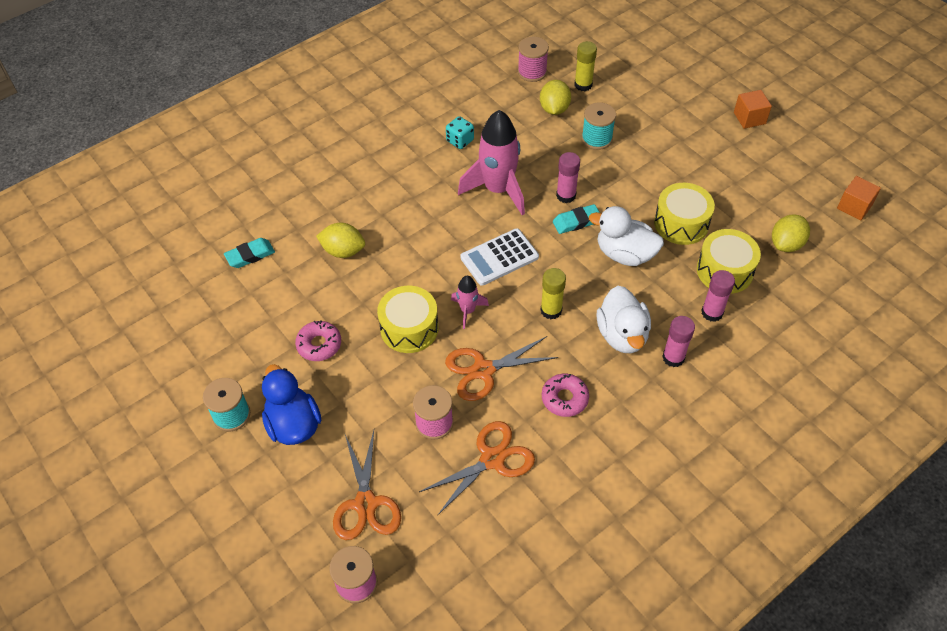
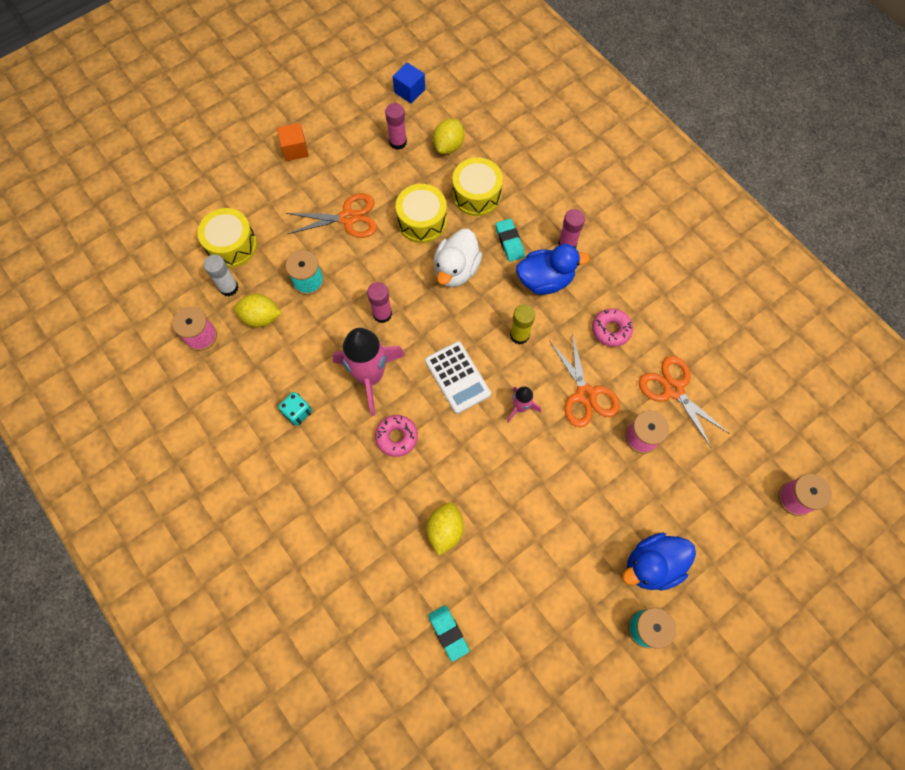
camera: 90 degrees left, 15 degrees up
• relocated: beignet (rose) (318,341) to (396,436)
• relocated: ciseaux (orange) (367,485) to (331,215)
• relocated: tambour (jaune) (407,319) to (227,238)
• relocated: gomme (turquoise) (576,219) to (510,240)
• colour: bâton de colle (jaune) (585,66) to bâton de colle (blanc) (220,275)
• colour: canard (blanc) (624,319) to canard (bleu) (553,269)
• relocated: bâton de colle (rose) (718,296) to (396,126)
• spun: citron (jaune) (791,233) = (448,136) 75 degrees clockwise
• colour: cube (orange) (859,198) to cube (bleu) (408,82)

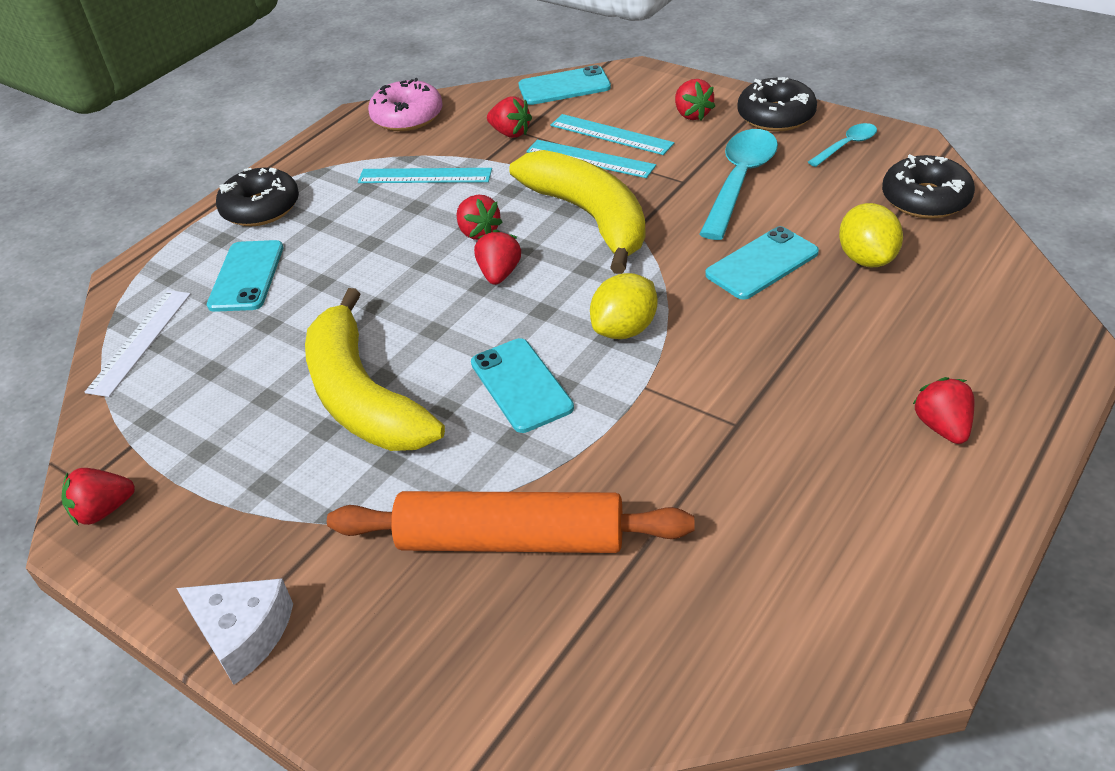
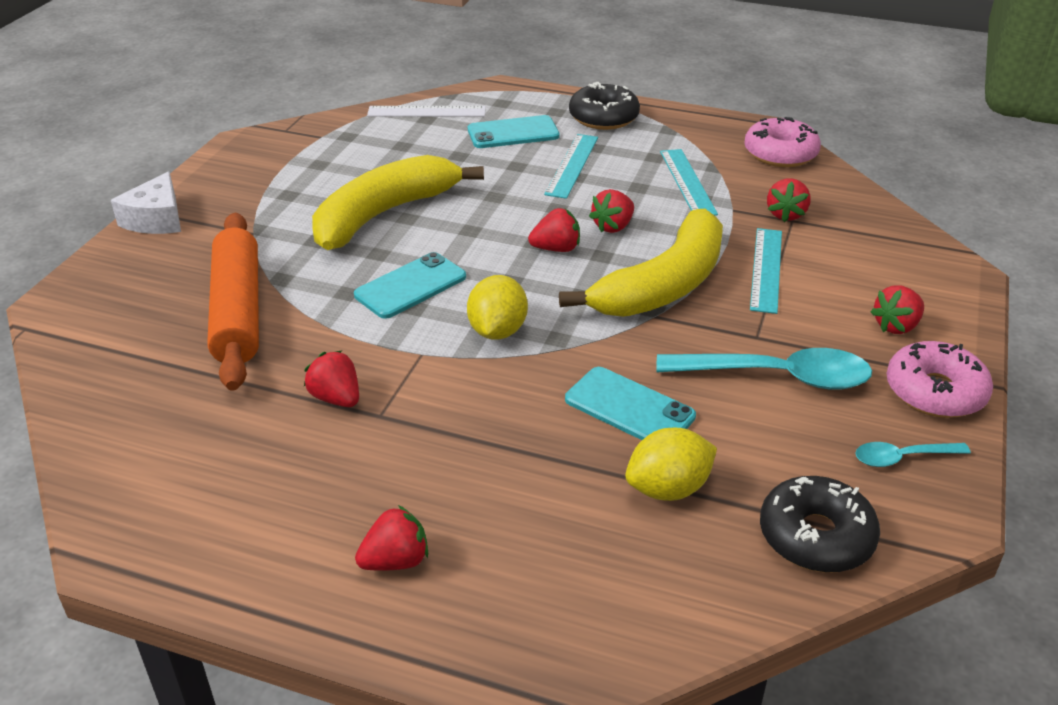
camera: 70 degrees right, 5 degrees down
• relocated: fraise (rouge) (98,497) to (331,378)
• missing: téléphone (turquoise) (565,85)
• relocated: règle (turquoise) (612,134) to (571,166)
• spun: citron (jaune) (623,306) = (497,307) 75 degrees clockwise
• colour: beignet (noir) (777,104) to beignet (rose) (939,379)
• spun: cuillère (turquoise) (842,145) = (913,454) 135 degrees clockwise

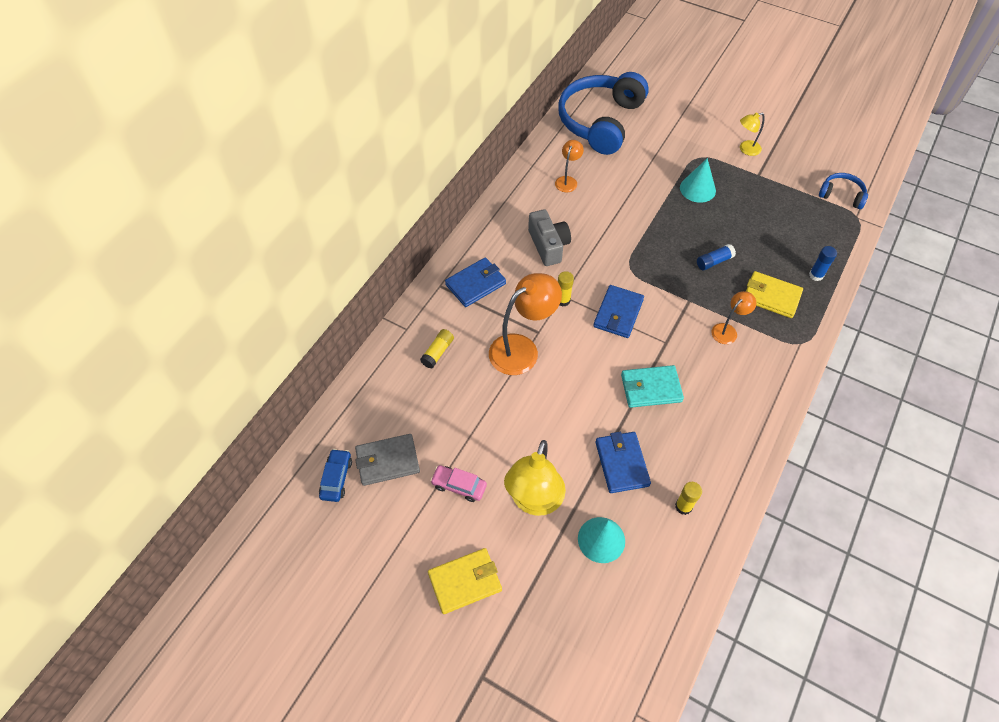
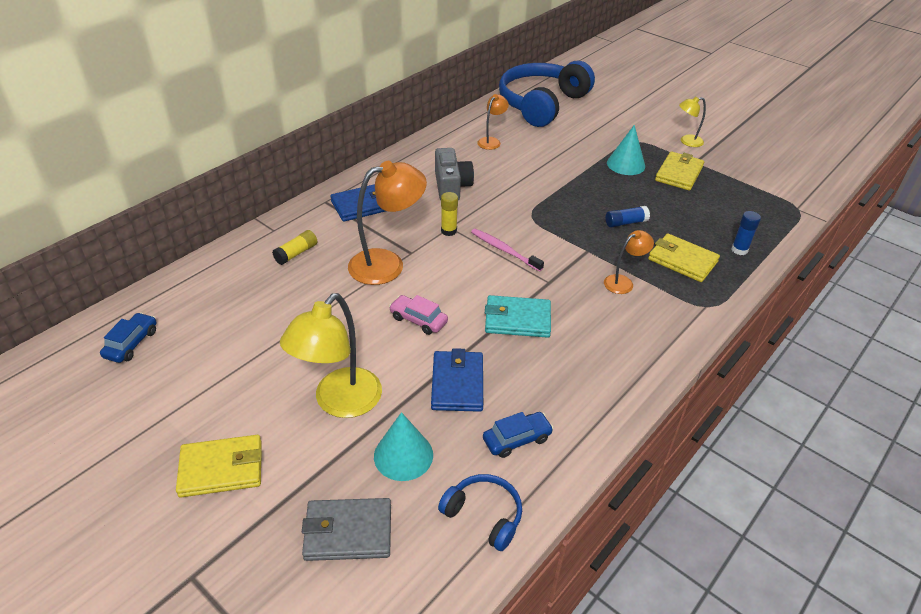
camera: 10 degrees right, 15 degrees down
• relocated: portefeuille (gris) (387,460) to (346,529)
• relocated: voiture (rose) (458,483) to (418,315)
• exchanged: portefeuille (bleu) (618,311) to brosse à dents (rose) (507,250)
• exchanged: bâton de colle (jaune) (688,498) to voiture (bleu) (518,435)
• relocated: casque audio (bleu) (843,191) to (480,512)
• appeared: portefeuille (jaune) (679,171)

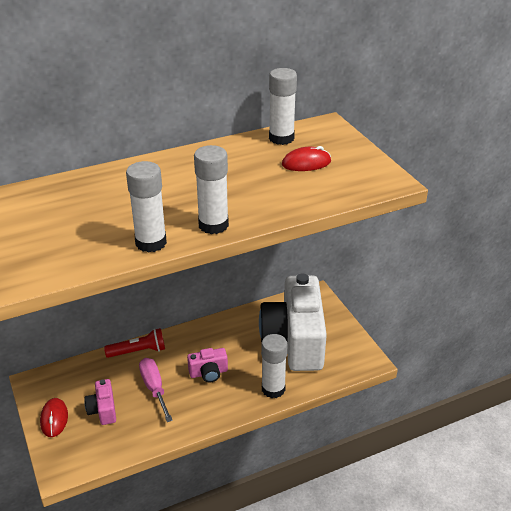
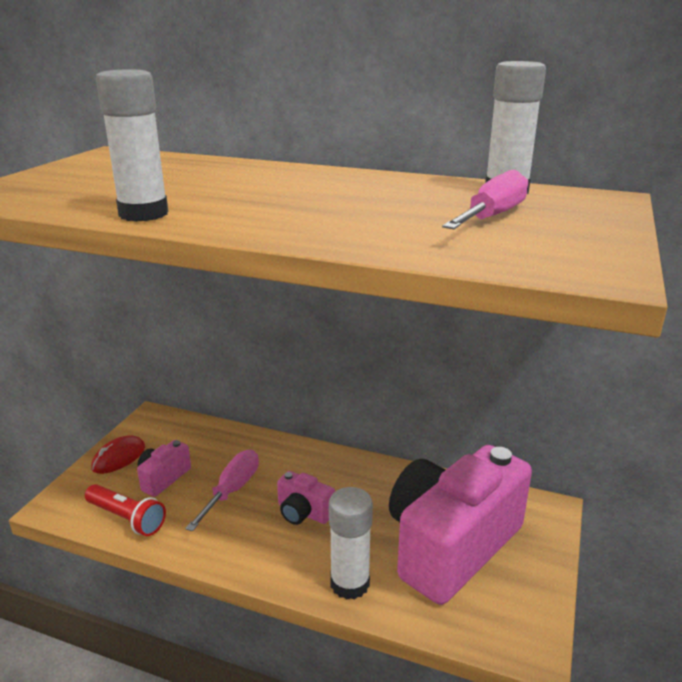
camera: 45 degrees right, 10 degrees down
• relocated: lampe de poche (rouge) (134,343) to (125,510)
• missing: bâton de colle (blanc) (211,189)
• colour: appareil photo (blanc) (293,322) to appareil photo (rose) (460,525)
• exchanged: souris (rouge) (306,158) to tournevis (rose) (485,199)

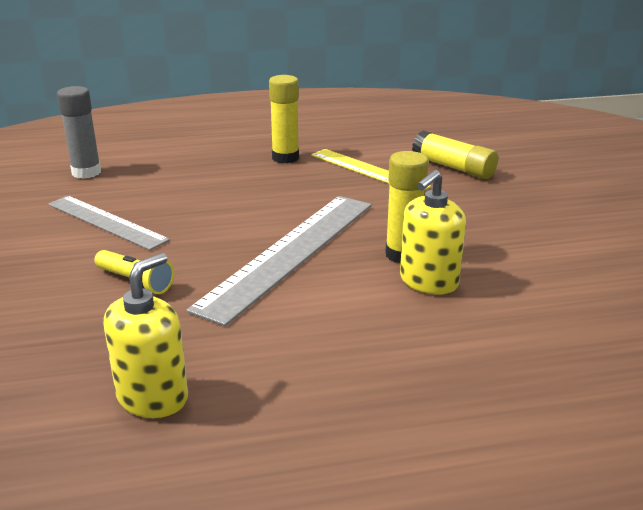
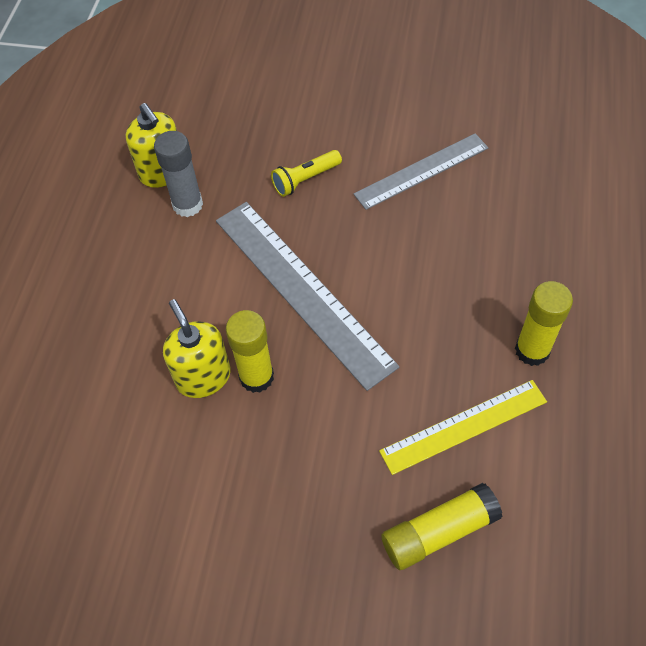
camera: 115 degrees right, 30 degrees up
• relocated: bâton de colle (gris) (79,132) to (178,174)

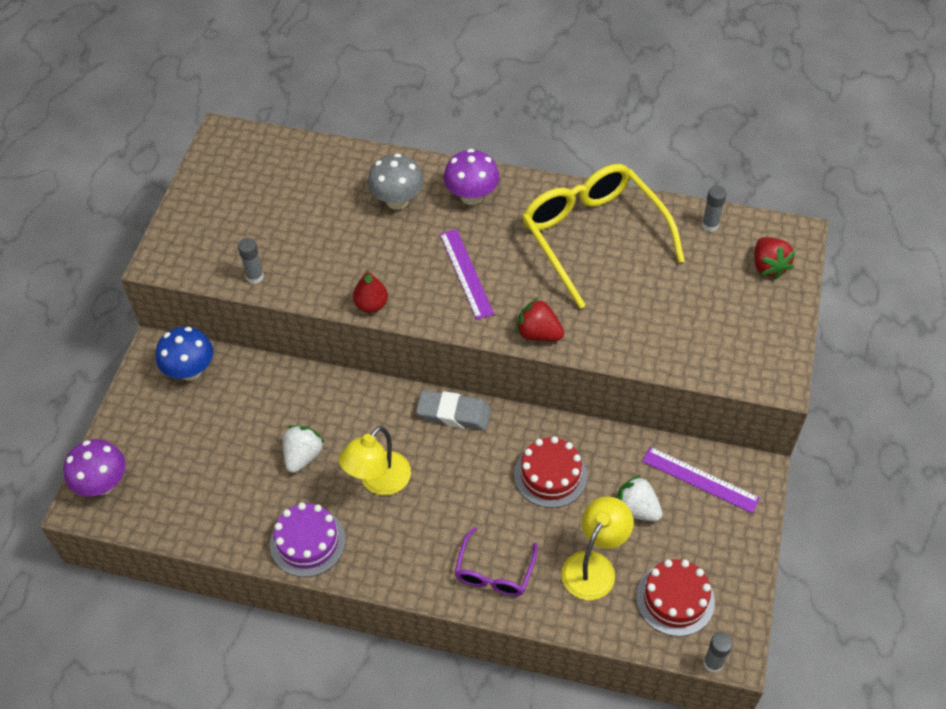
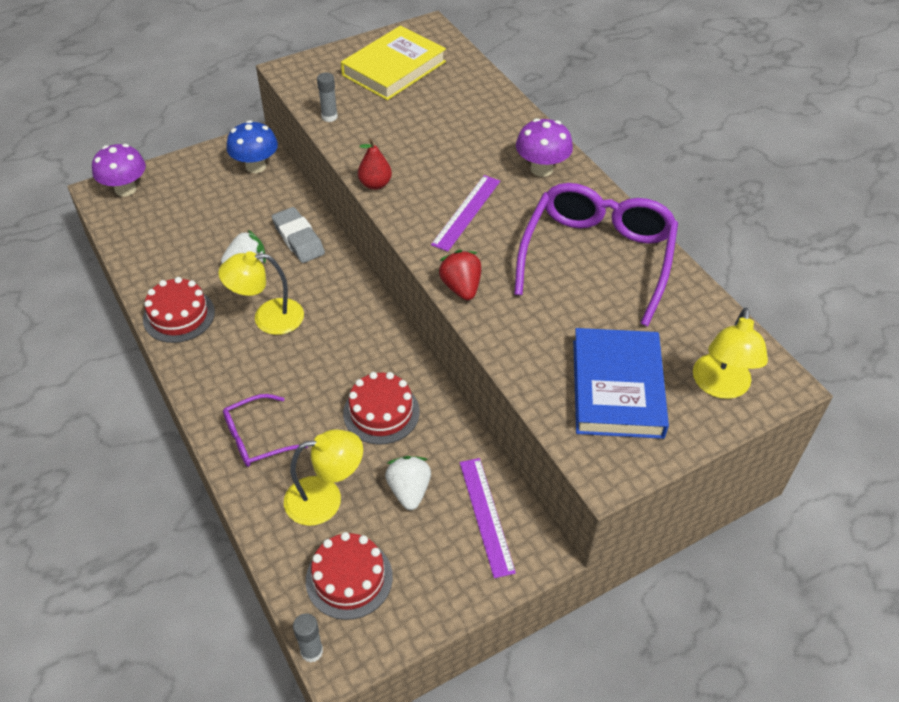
camera: 45 degrees right, 5 degrees down
• colour: gâteau (violet) (308,540) to gâteau (rouge) (179,310)
• missing: champignon (gris) (395,181)
• relocated: gomme (gris) (453,410) to (298,235)
• colour: lunettes (jaune) (603,236) to lunettes (violet) (596,255)
• missing: bâton de colle (gris) (714,209)
• exchanged: fraise (rouge) (775,258) to lampe (jaune) (730,353)
• appeared: livre (jaune) (393,62)
• appeared: livre (bleu) (621,383)

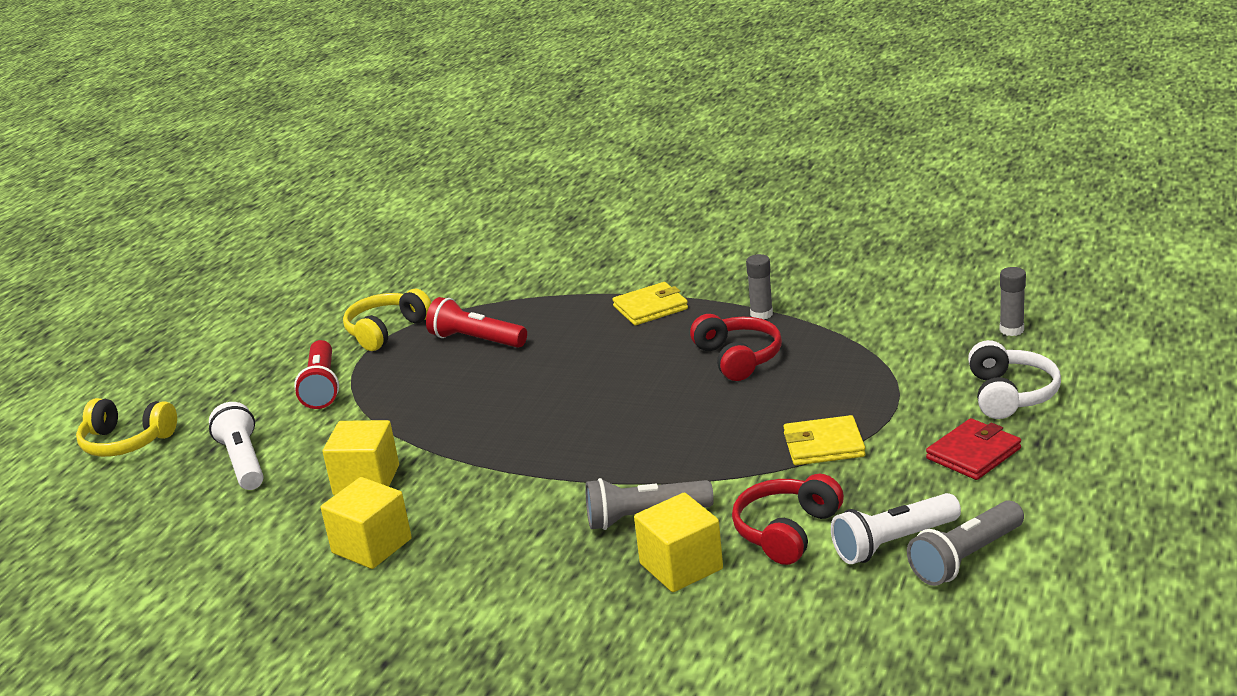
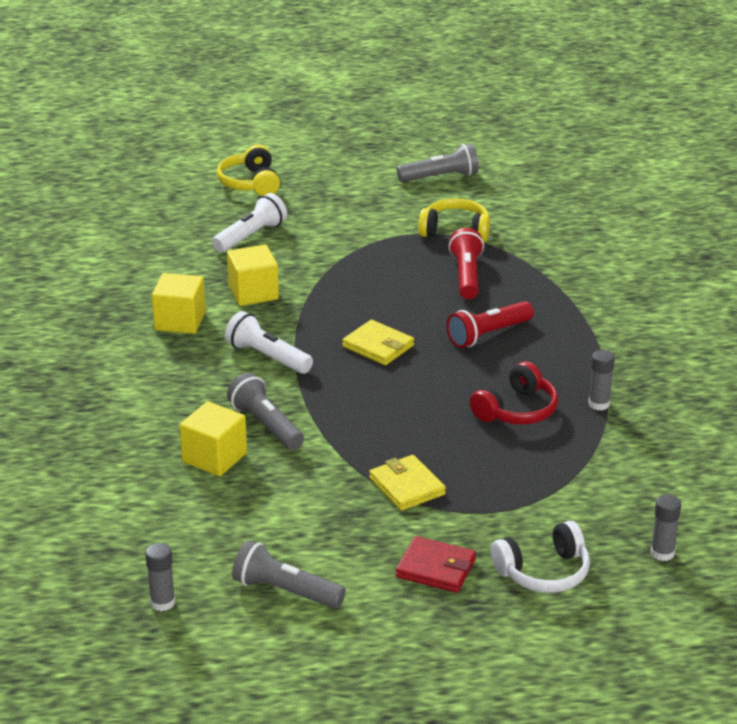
camera: 60 degrees right, 5 degrees up
• relocated: lampe de poche (rouge) (316,374) to (490,324)
• relocated: portefeuille (jaune) (650,303) to (378,342)
• missing: casque audio (rouge) (788,519)
• relocated: lampe de poche (blanc) (896,528) to (269,342)
• appeared: bâton de colle (gris) (160,577)
• appeared: lampe de poche (gris) (438,162)

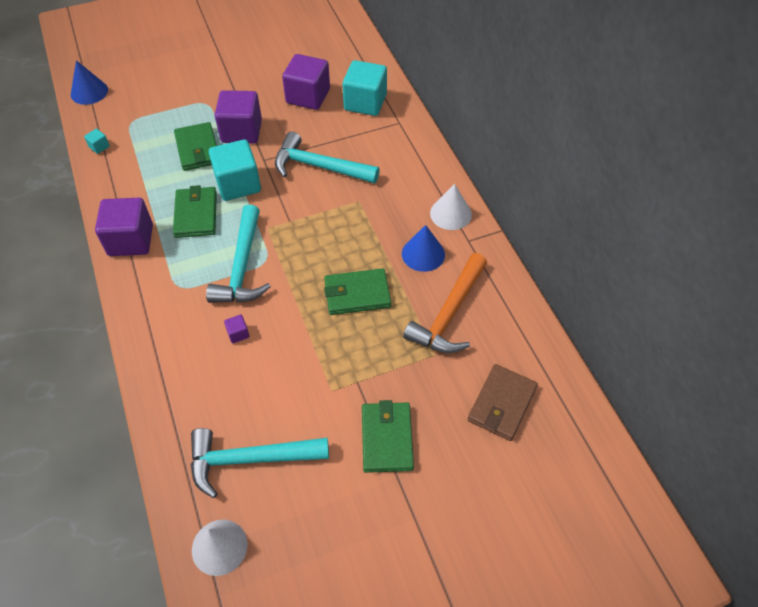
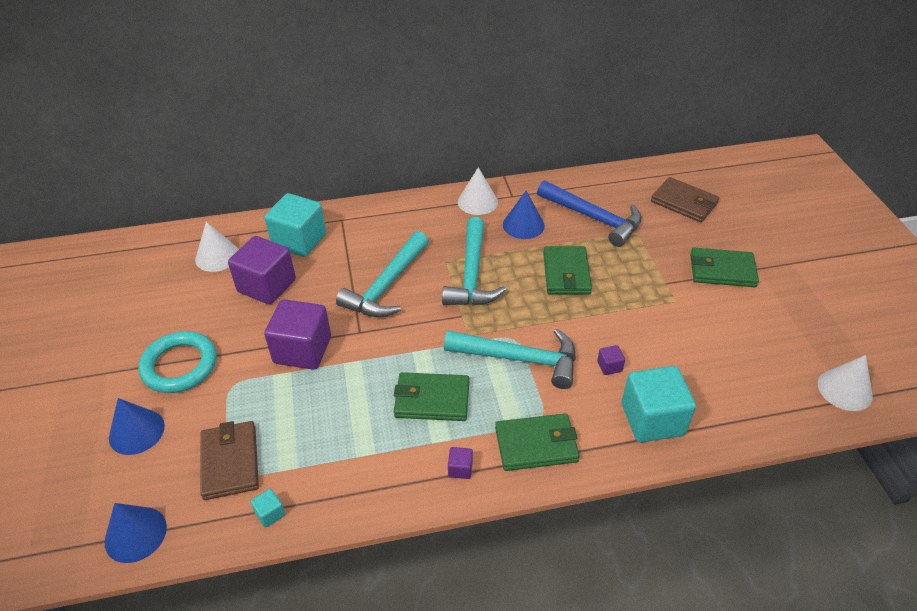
camera: 80 degrees left, 10 degrees down
• size: cube (violet) (124,227) = (460,463) x0.41
• relocated: portefeuille (vert) (195,146) to (537,442)
• relocated: marteau (turquoise) (260,463) to (474,261)
• relocated: cube (turquoise) (235,170) to (658,404)
• colour: marteau (orange) (445,303) to marteau (bleu) (589,214)
• appeared: cône (bleu) (137,426)
• appeared: anneau (turquoise) (177,362)
• appeared: cône (blanc) (217,247)
• appeared: portefeuille (marron) (229,460)

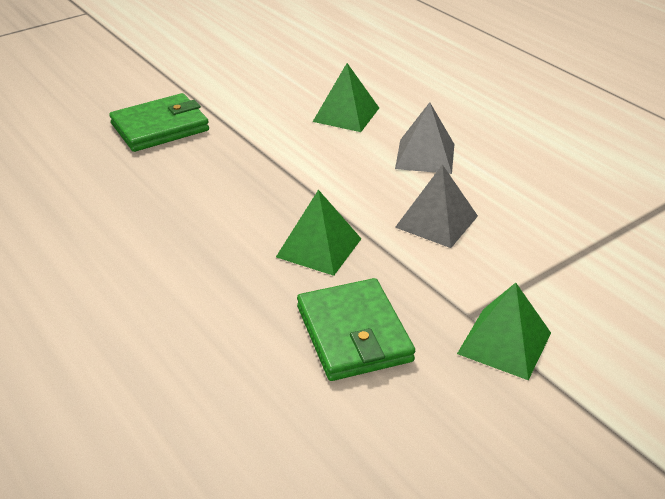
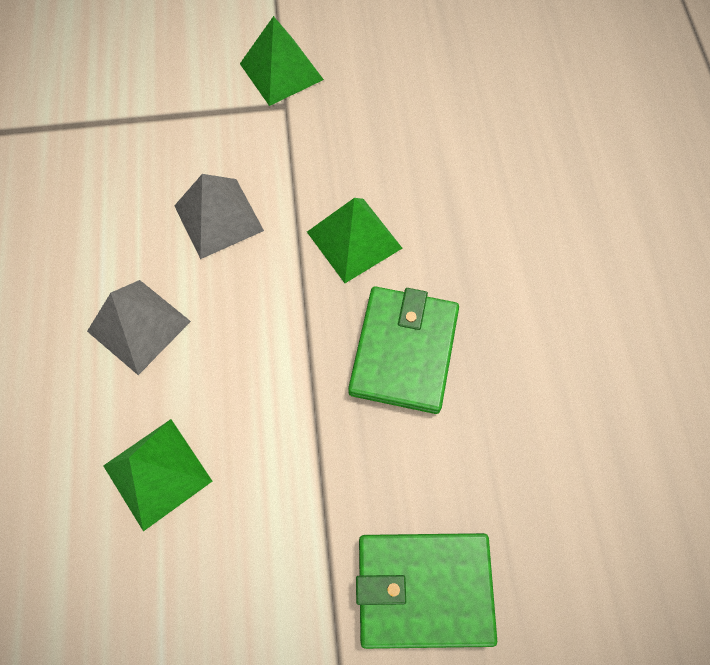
camera: 150 degrees left, 30 degrees up
• relocated: portefeuille (vert) (356,329) to (403,350)

